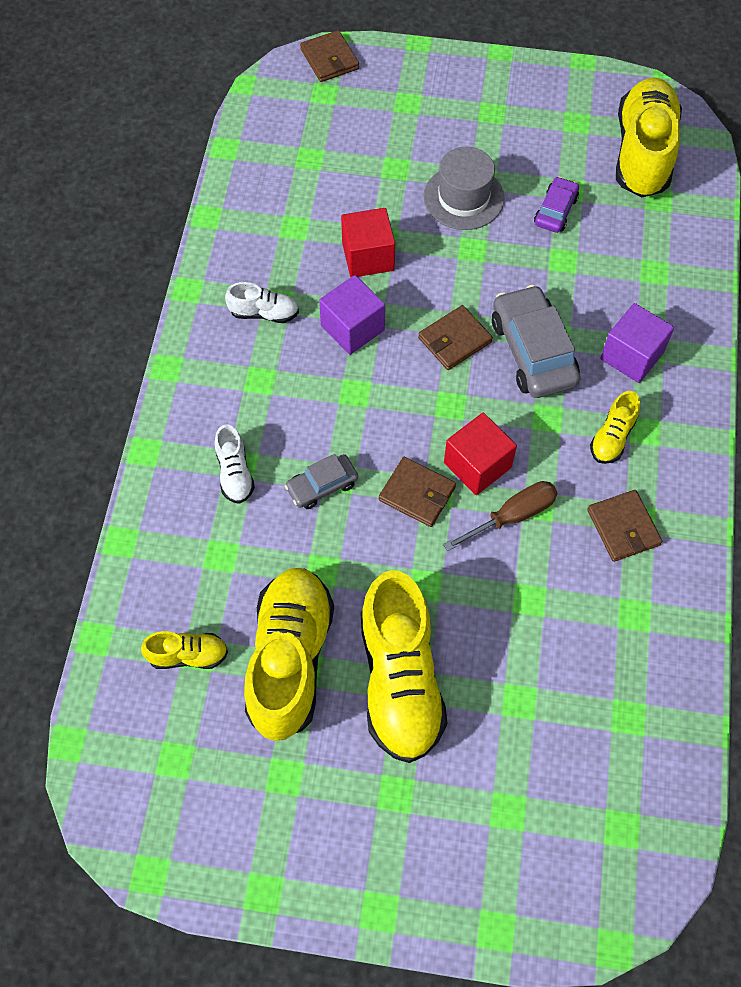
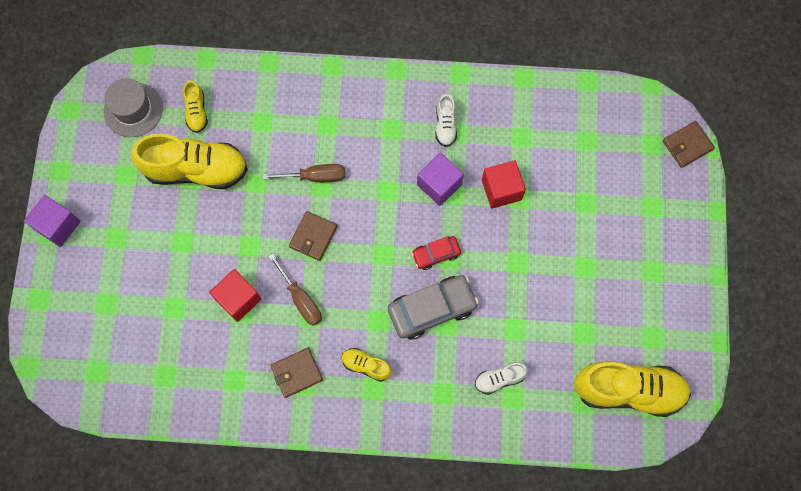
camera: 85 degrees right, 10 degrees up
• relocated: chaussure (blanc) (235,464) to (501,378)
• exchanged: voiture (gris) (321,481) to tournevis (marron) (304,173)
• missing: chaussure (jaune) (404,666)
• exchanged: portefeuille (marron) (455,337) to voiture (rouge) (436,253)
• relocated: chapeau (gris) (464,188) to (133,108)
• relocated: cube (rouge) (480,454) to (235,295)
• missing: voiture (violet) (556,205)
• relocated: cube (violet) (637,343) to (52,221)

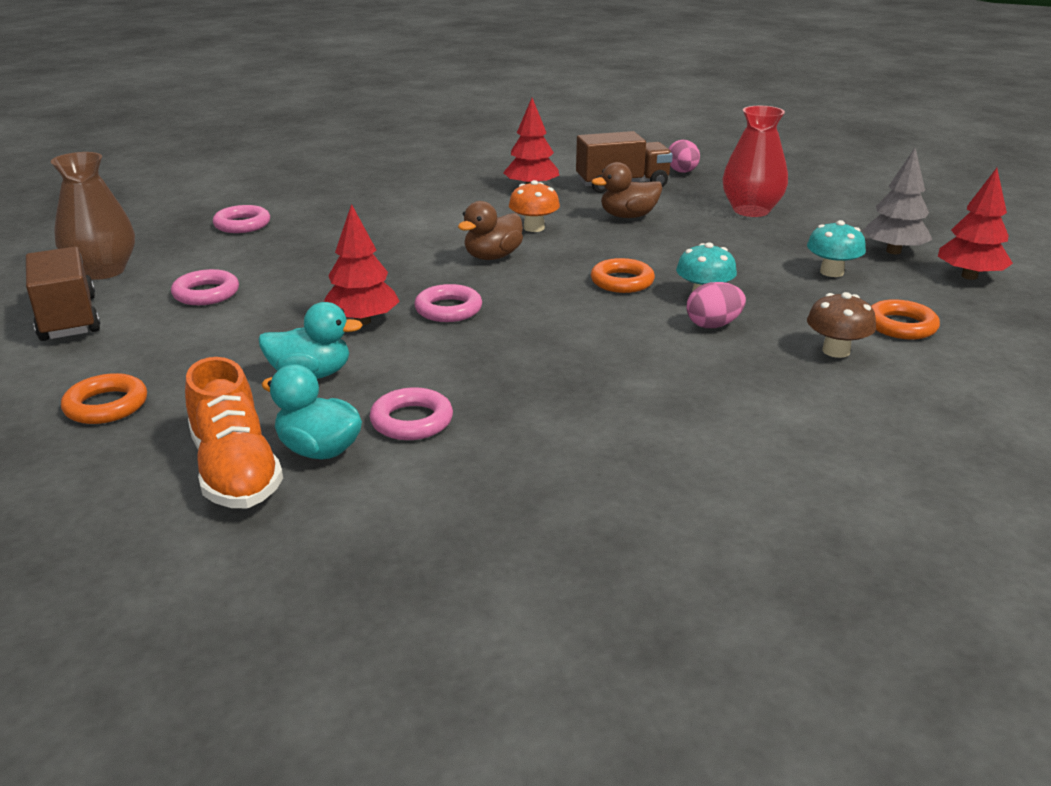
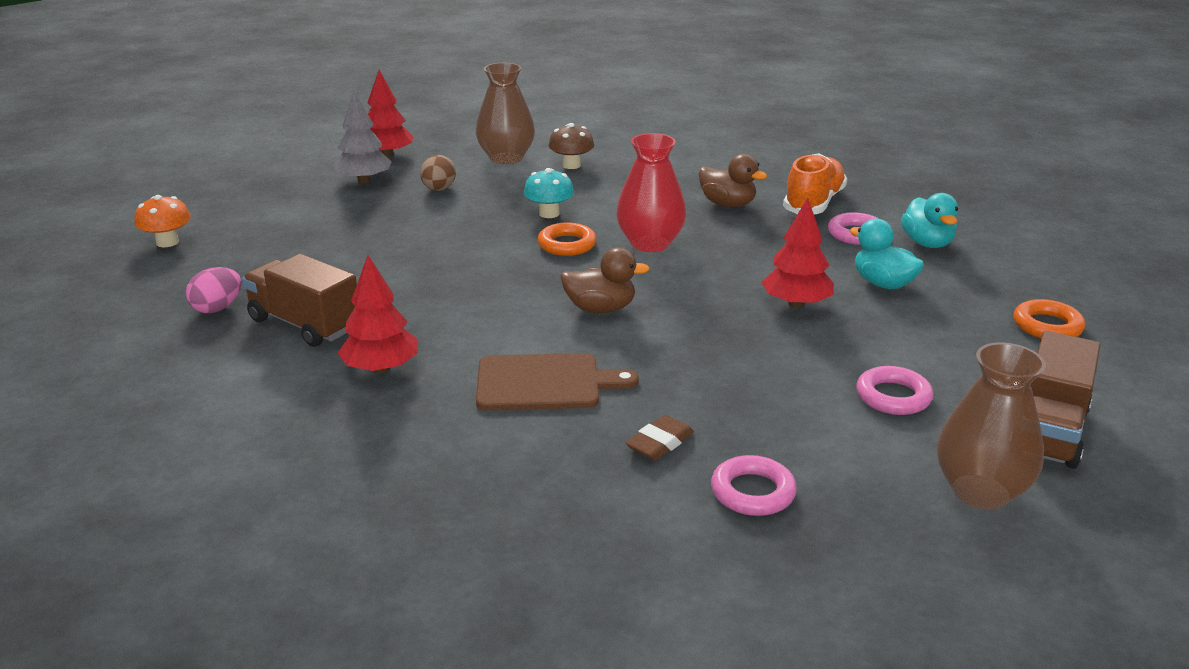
camera: 130 degrees left, 0 degrees up
• relocated: chaussure (orange) (234,432) to (815,183)
• missing: anneau (rose) (448,303)
• relocated: champignon (orange) (534,206) to (162,221)
• relocated: canard (marron) (627,190) to (733,180)
• missing: œuf (rose) (716,305)
• relocated: vase (rouge) (755,161) to (651,192)
• exchanged: champignon (turquoise) (836,248) to œuf (marron) (438,173)
• exchanged: anneau (orange) (905,319) to vase (marron) (505,113)
• appeared: planche à découper (marron) (557,381)
• appeared: gomme (marron) (660,437)

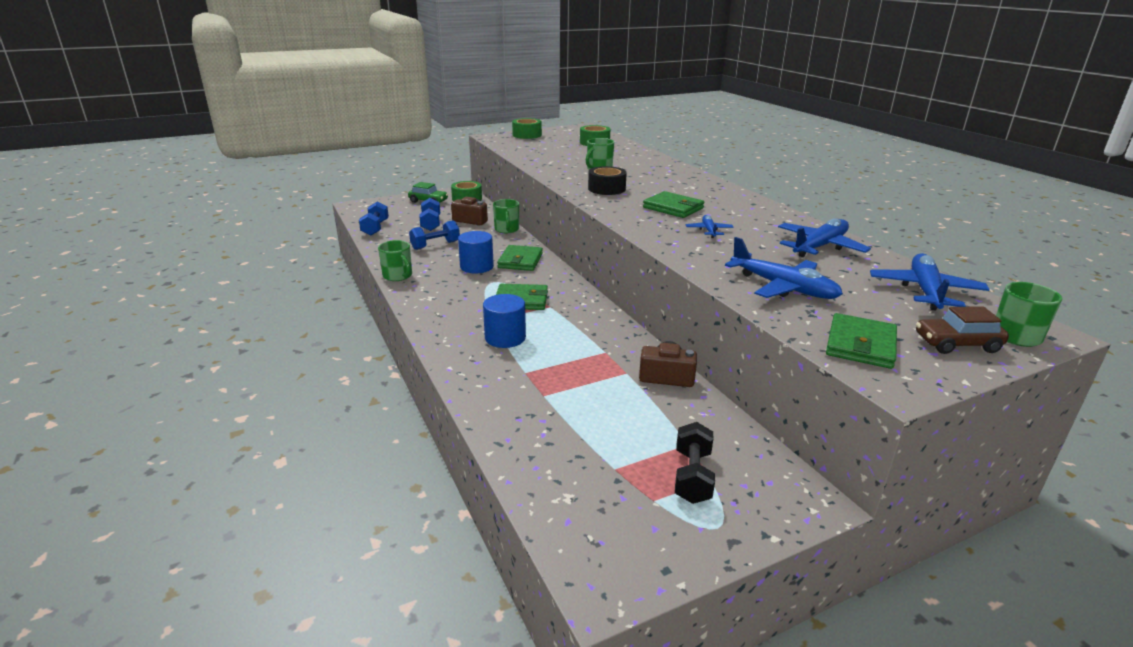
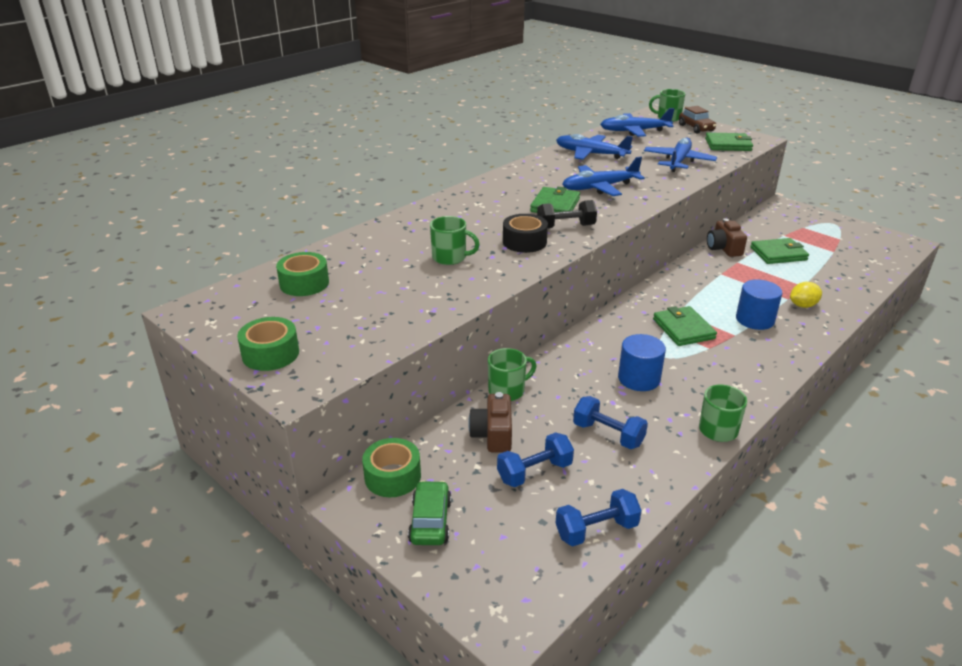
camera: 110 degrees left, 5 degrees up
• relocated: portefeuille (vert) (520,258) to (779,251)
• relocated: haltère (noir) (695,463) to (567,214)
• size: avion (bleu) (710,226) = (603,176) x1.87
• appeared: citron (jaune) (806,295)

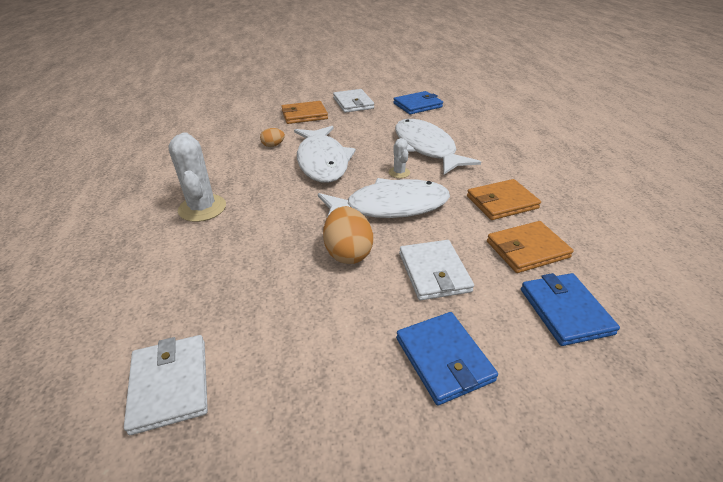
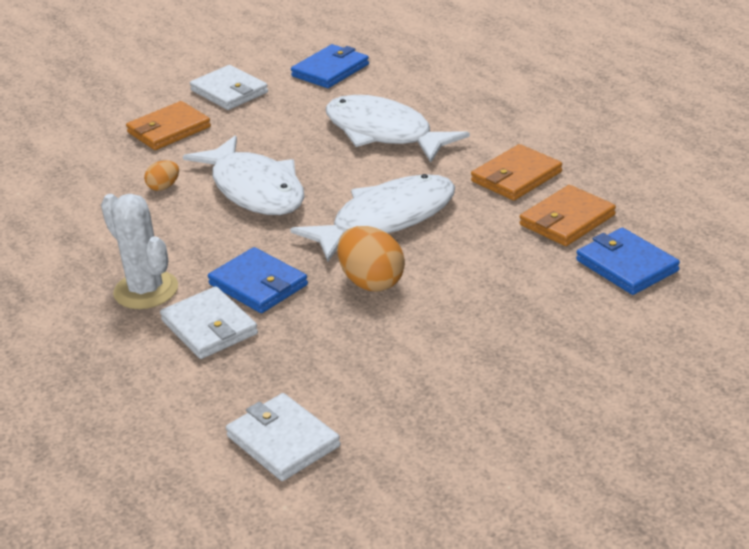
camera: 20 degrees left, 5 degrees down
• missing: cactus (blanc) (399,158)
• relocated: portefeuille (bleu) (447,358) to (258,280)
• relocated: portefeuille (blanc) (436,270) to (209,322)

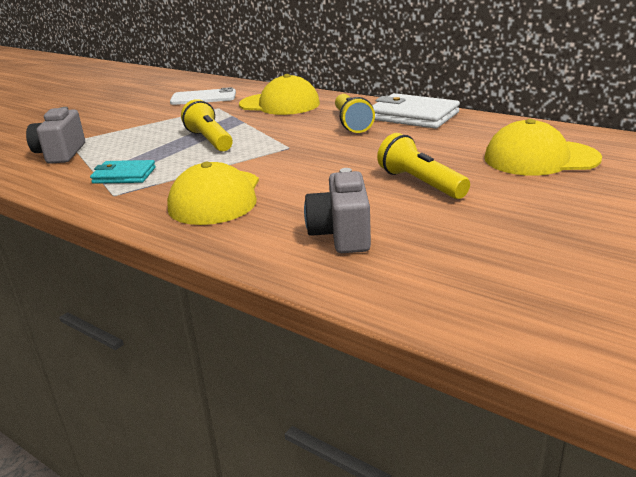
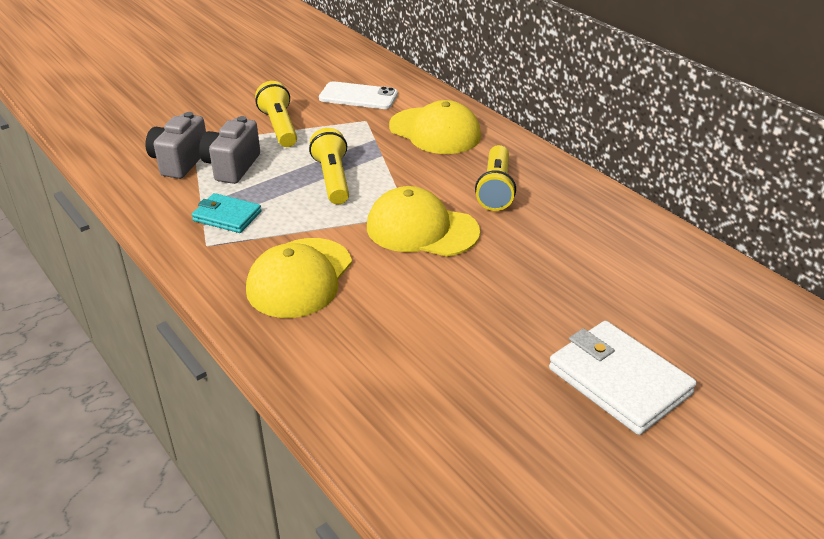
camera: 15 degrees right, 10 degrees up
• relocated: appareil photo (gris) (337,210) to (229,150)
• relocated: portefeuille (blanc) (416,111) to (623,378)
• relocated: lampe de poche (jaune) (423,166) to (276,114)
• relocated: casquette (jaune) (543,147) to (423,221)

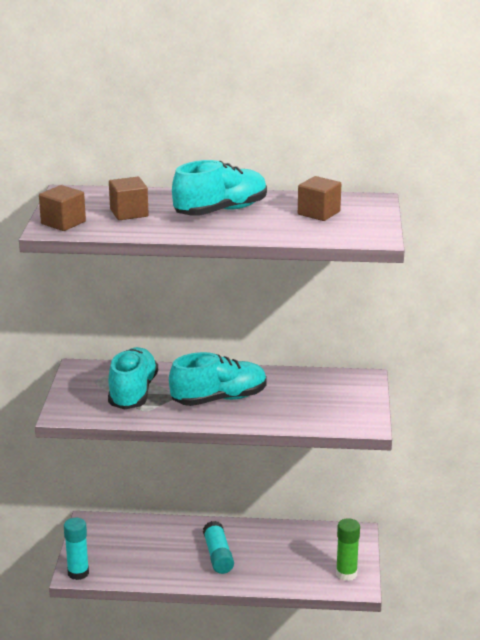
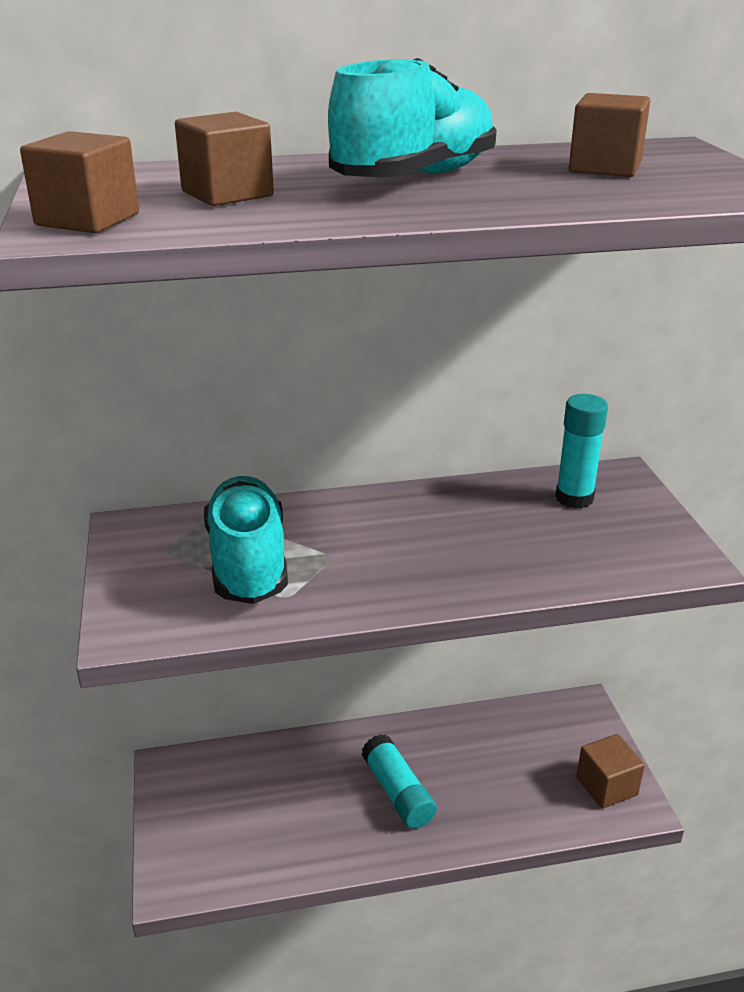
camera: 15 degrees left, 5 degrees up
• relocated: bâton de colle (turquoise) (76,549) to (581,451)
• missing: chaussure (turquoise) (218,379)
• exchanged: bâton de colle (vert) (348,549) to cube (marron) (610,771)

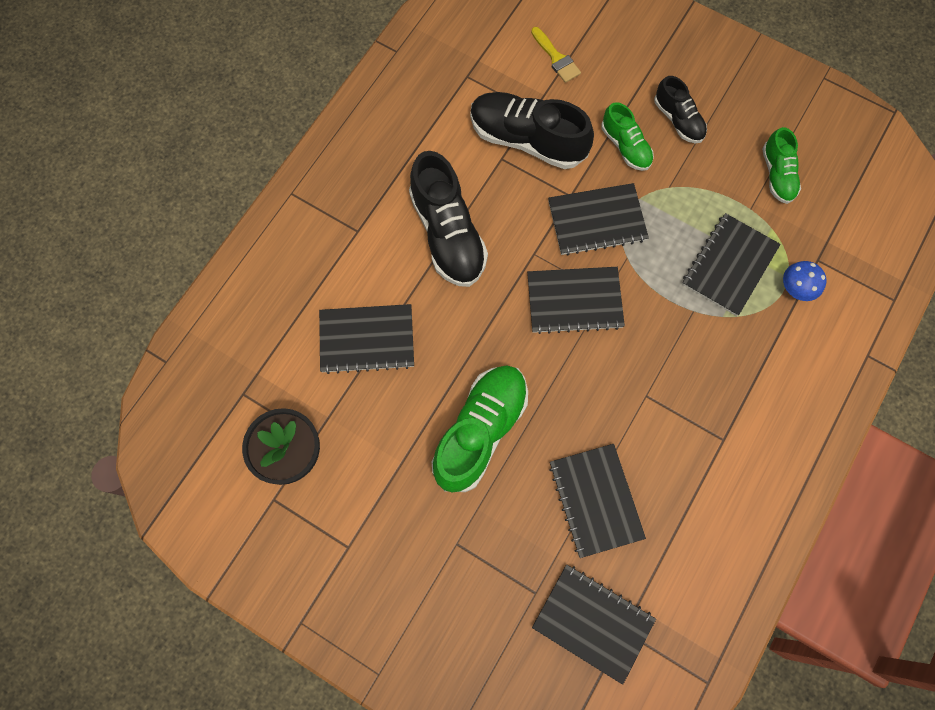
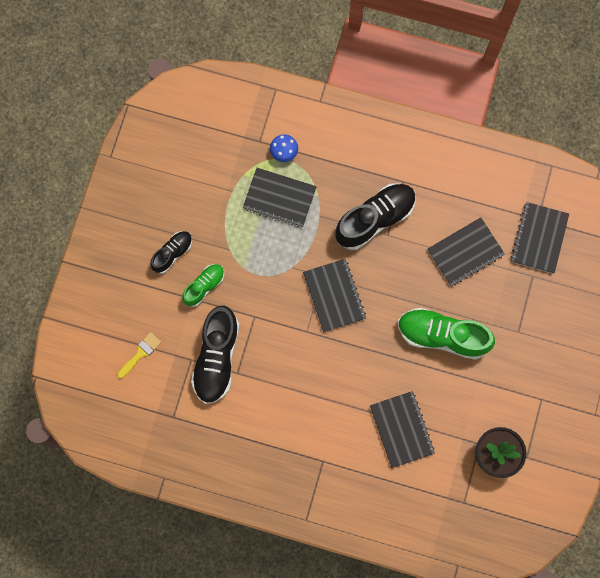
camera: 105 degrees left, 5 degrees up
• relocated: chaussure (noir) (448,219) to (375,216)
• missing: carnet (noir) (598,219)
• missing: chaussure (vert) (781,165)

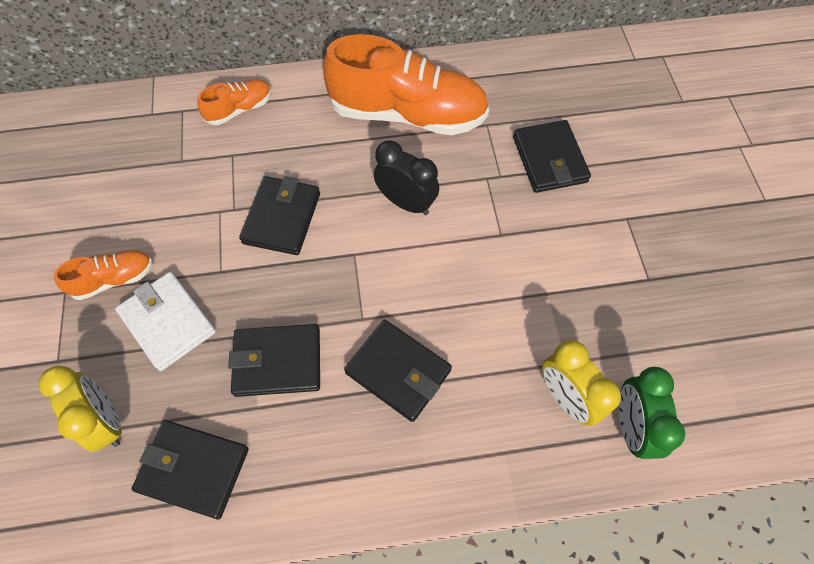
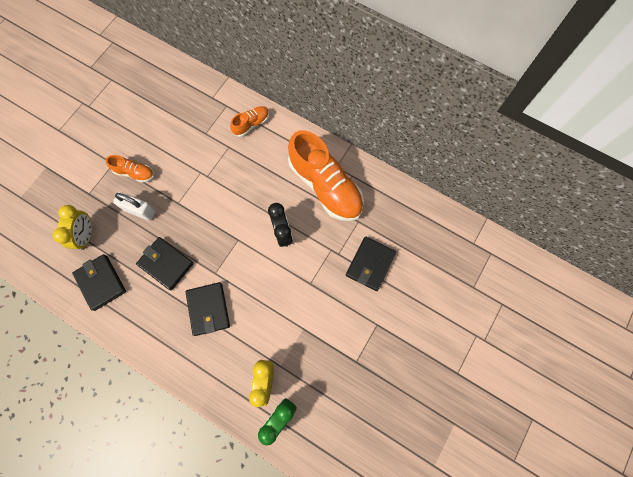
camera: 40 degrees right, 10 degrees up
• exchanged: portefeuille (blanc) (165,321) to cadenas (blanc) (134,206)
• spun: chaussure (orange) (234,102) = (249,121) 45 degrees counterclockwise
• missing: portefeuille (noir) (279,215)

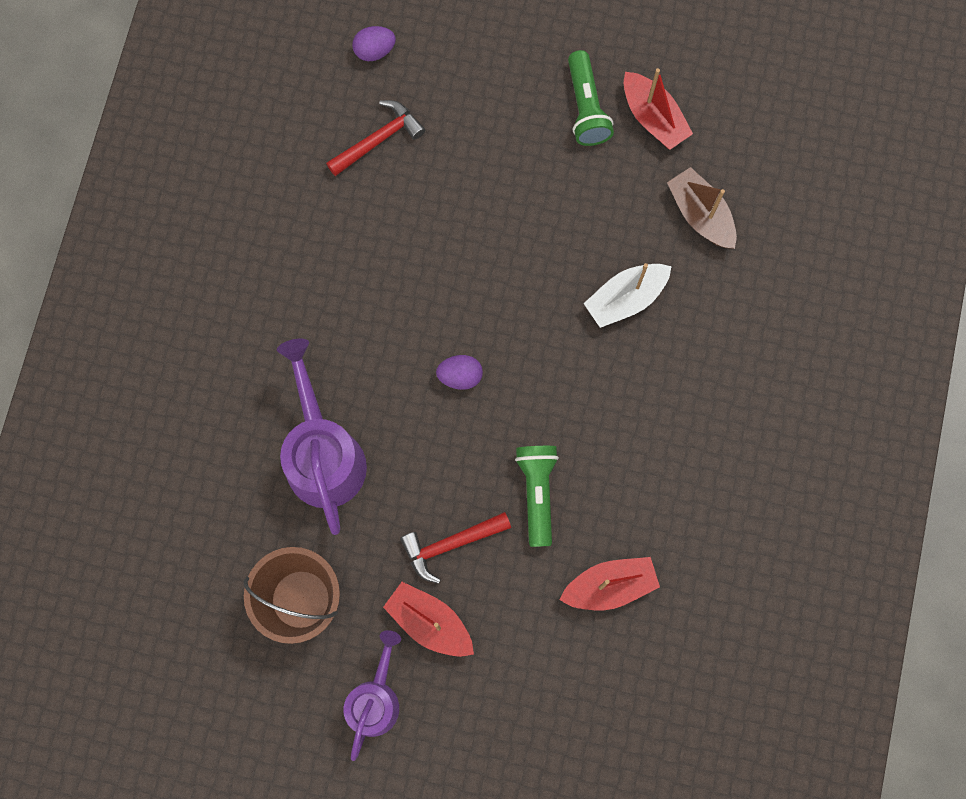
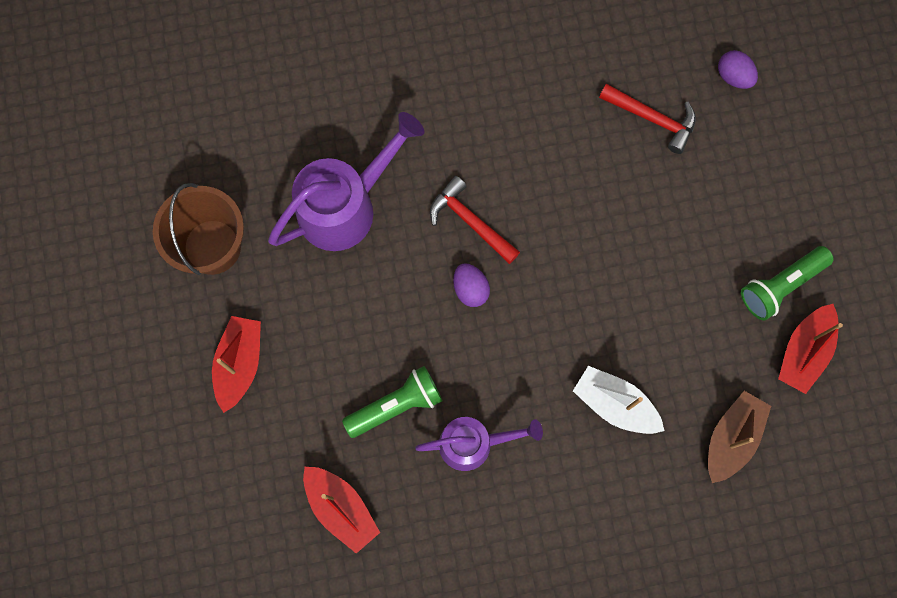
camera: 65 degrees right, 0 degrees up
• relocated: arrosoir (violet) (372,695) to (479,444)
• relocated: marteau (rouge) (455,548) to (475,220)

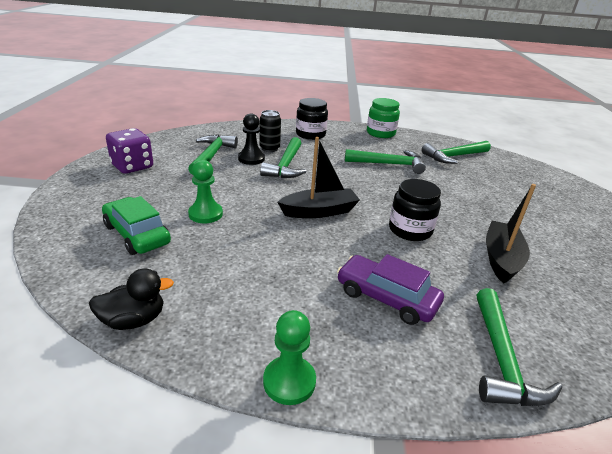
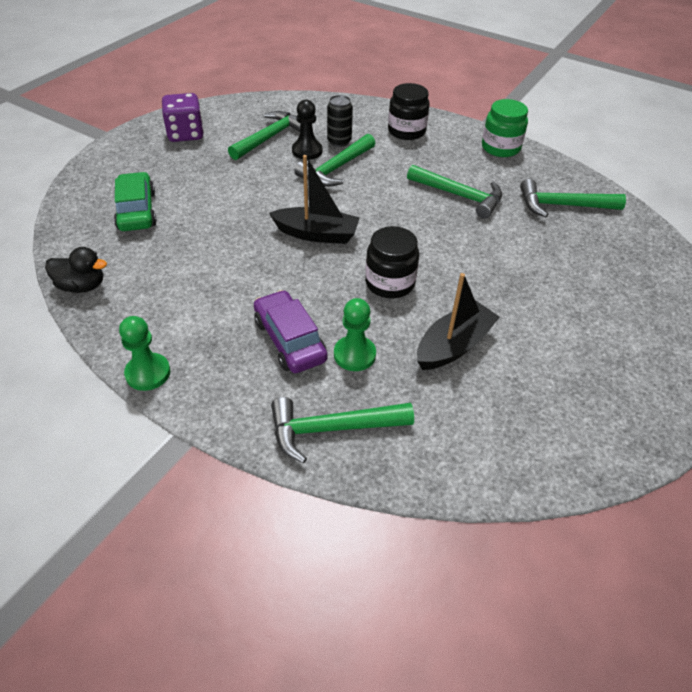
camera: 30 degrees right, 15 degrees up
• relocated: pion (vert) (205,191) to (355,334)
• spun: marteau (vert) (519,347) = (342,430) 45 degrees clockwise

